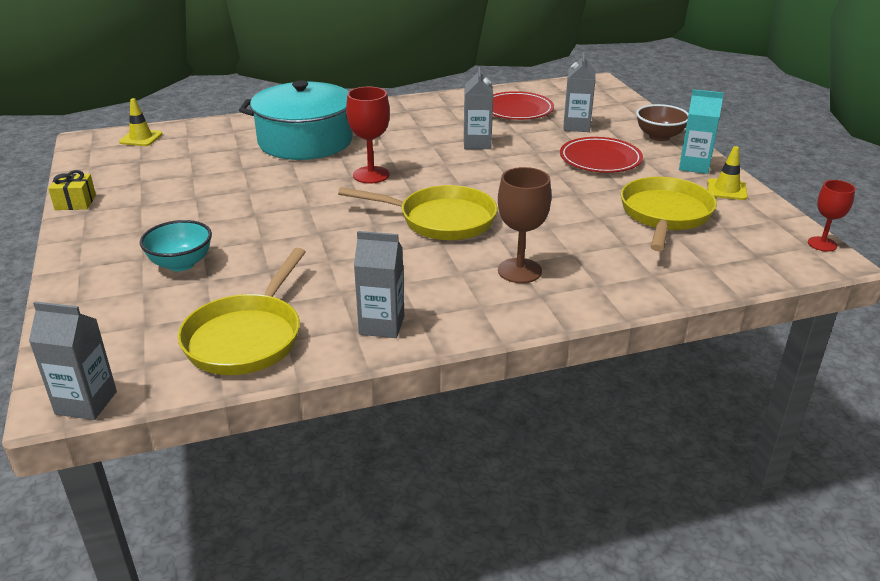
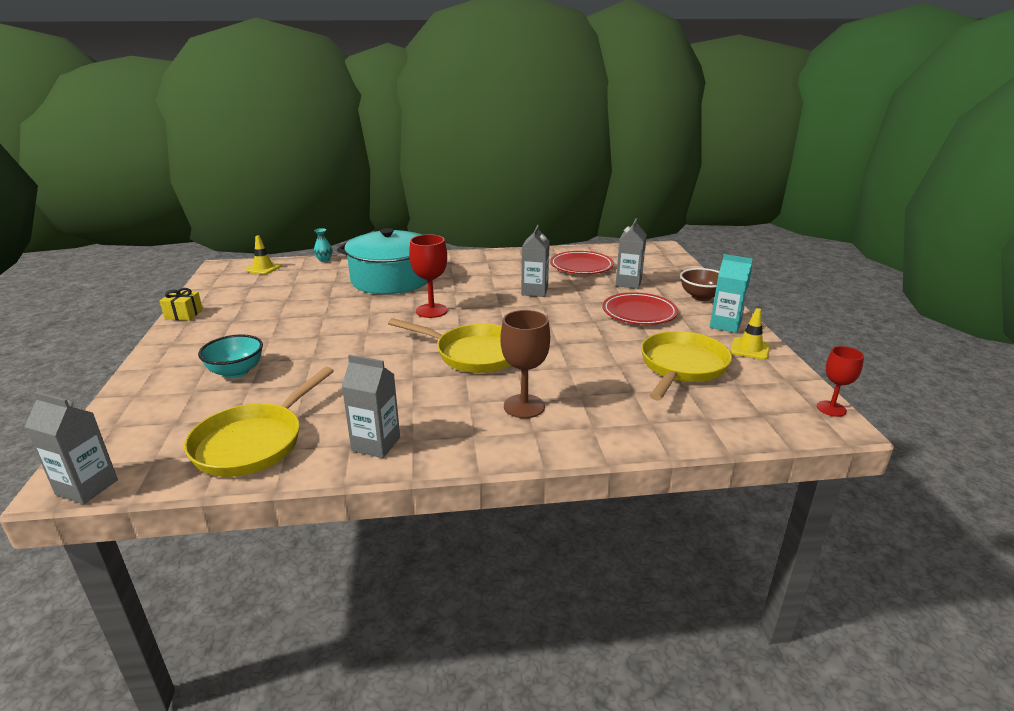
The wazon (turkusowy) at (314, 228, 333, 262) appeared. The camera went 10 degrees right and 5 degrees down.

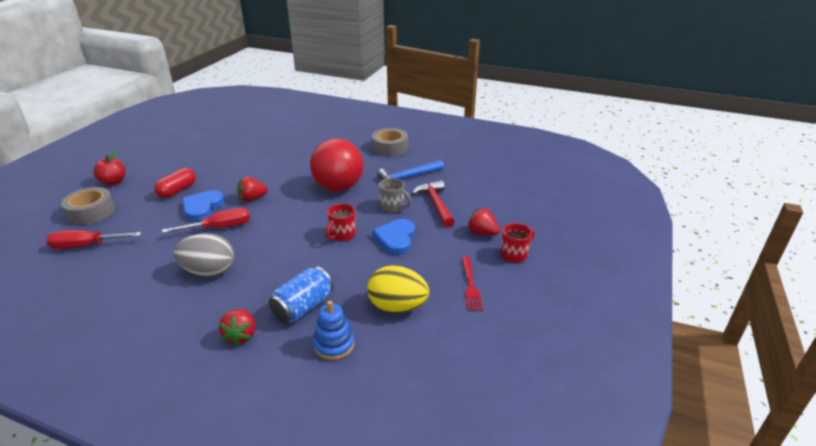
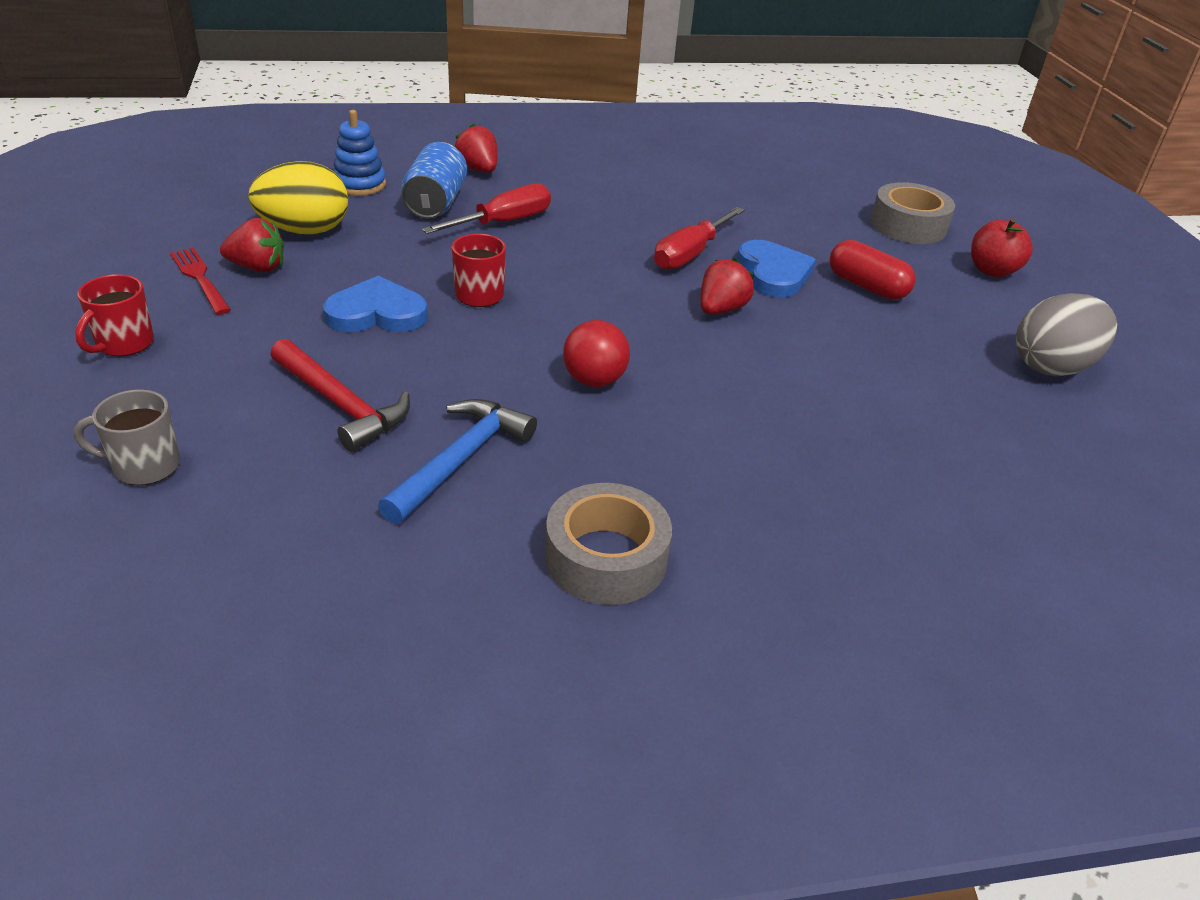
The śrubokręt (czerwony) moved from (46, 230, 141, 249) to (422, 184, 551, 234). The kapsułka (czerwony) at (154, 168, 196, 198) turned 45 degrees counterclockwise. The jajko (szary) moved from (174, 233, 234, 277) to (1016, 293, 1117, 377). The piłka (czerwony) at (310, 138, 363, 191) changed to 0.52 times the size. The serce (niebieski) at (372, 219, 415, 255) turned 75 degrees counterclockwise. The kubek (szary) moved from (379, 178, 412, 213) to (74, 389, 180, 485). The truskawka (czerwony) moved from (468, 208, 500, 236) to (220, 218, 284, 272). The camera went 145 degrees right and 5 degrees up.

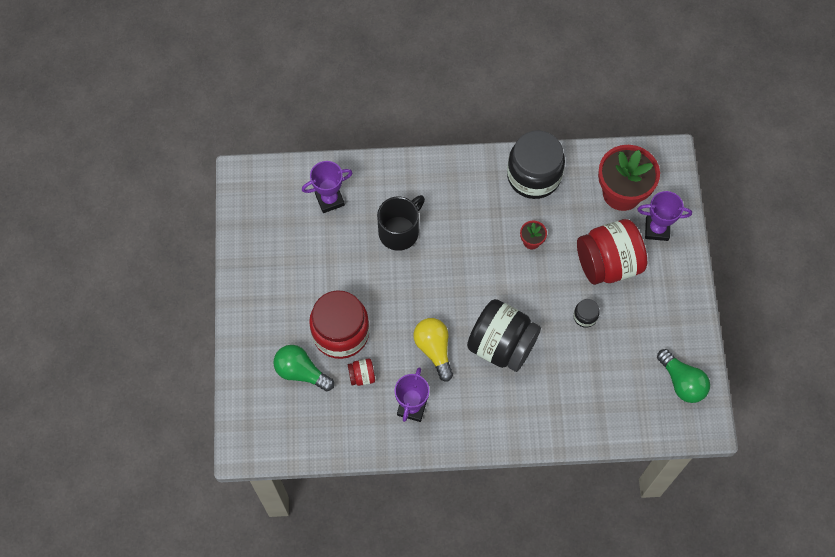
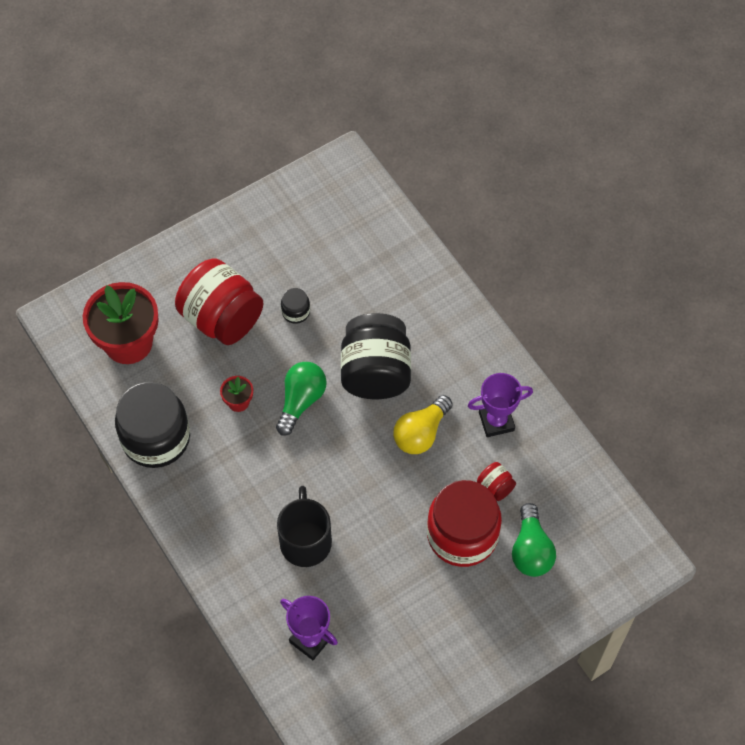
The kubek (czarny) at (377, 195, 425, 251) turned 75 degrees clockwise. The puchar (fioletowy) at (637, 191, 692, 241) disappeared. The żarówka (zielony) moved from (657, 349, 710, 403) to (276, 362, 327, 436). The camera went 120 degrees left and 5 degrees down.

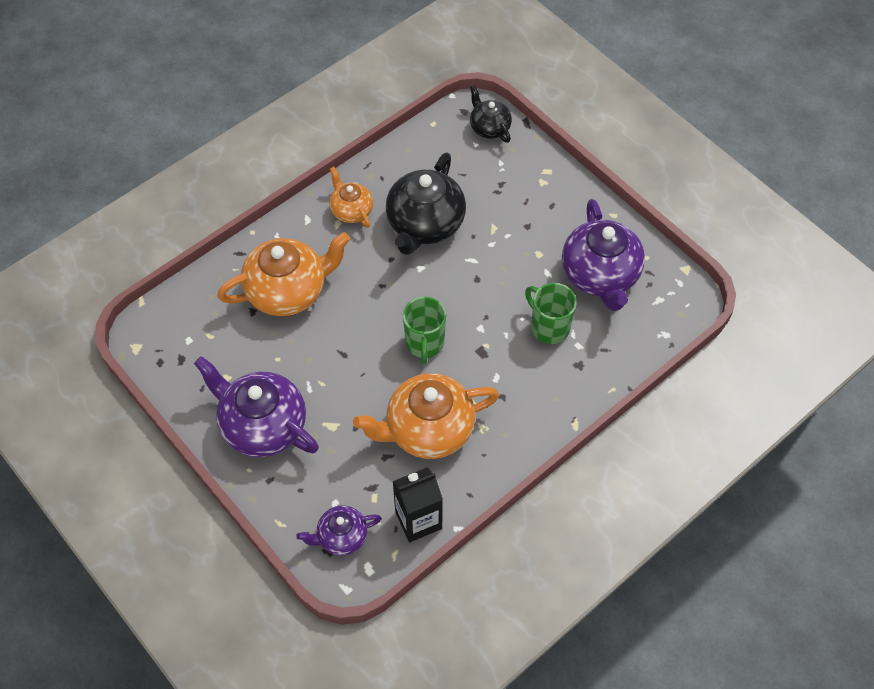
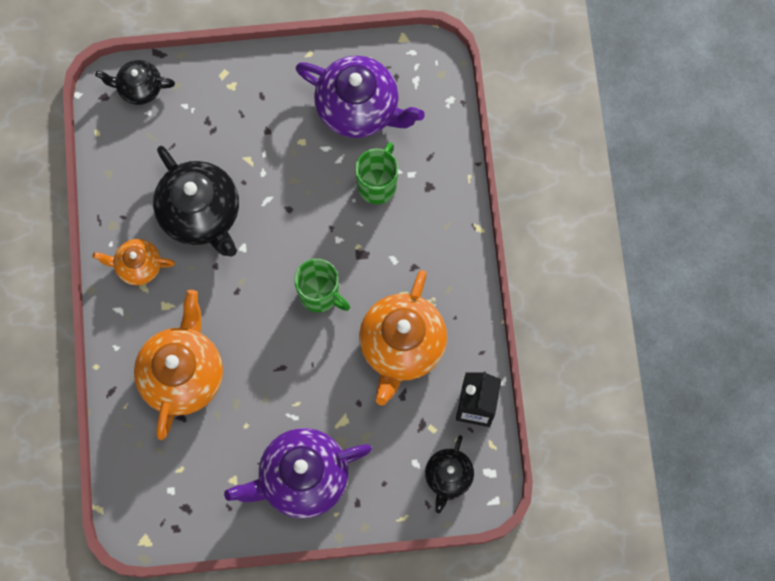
The imbryk (fioletowy) at (296, 505, 382, 556) became the imbryk (czarny) at (425, 435, 474, 513). The kubek (zielony) at (525, 283, 577, 344) turned 120 degrees clockwise. The camera went 55 degrees left and 15 degrees up.

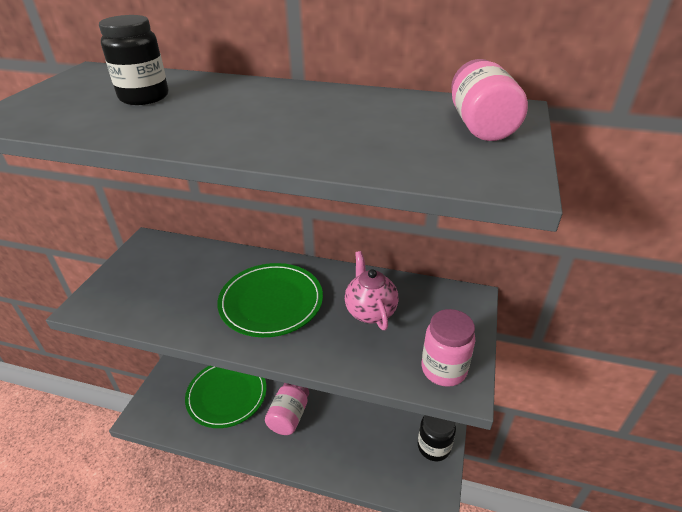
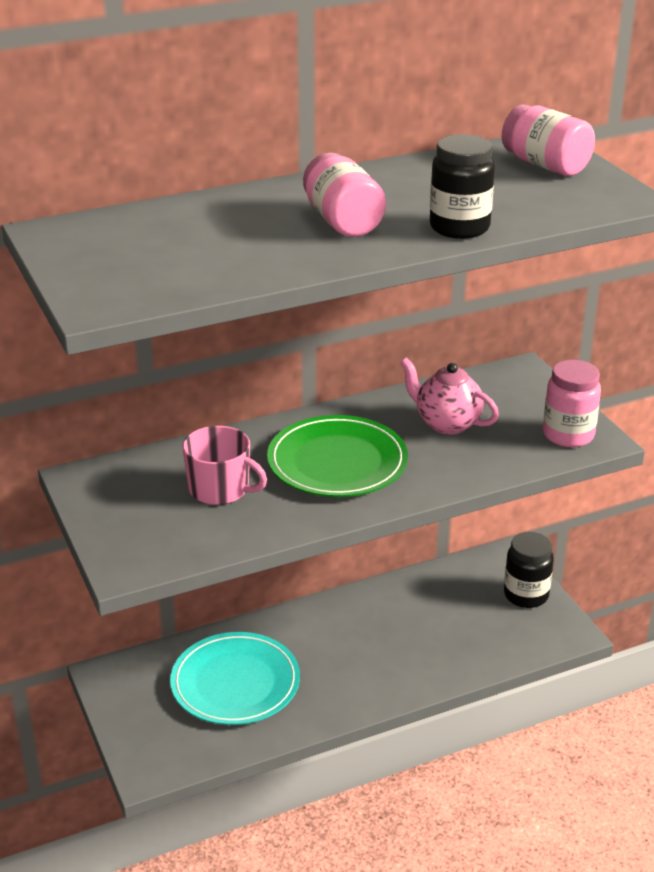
The słoik (czarny) moved from (99, 15, 168, 105) to (430, 134, 495, 239). The talerz (zielony) at (185, 366, 266, 428) became the talerz (turkusowy) at (170, 632, 300, 725). The słoik (różowy) moved from (265, 383, 309, 435) to (303, 153, 386, 237). The kubek (różowy) at (182, 426, 267, 505) appeared. The camera went 40 degrees left and 5 degrees down.

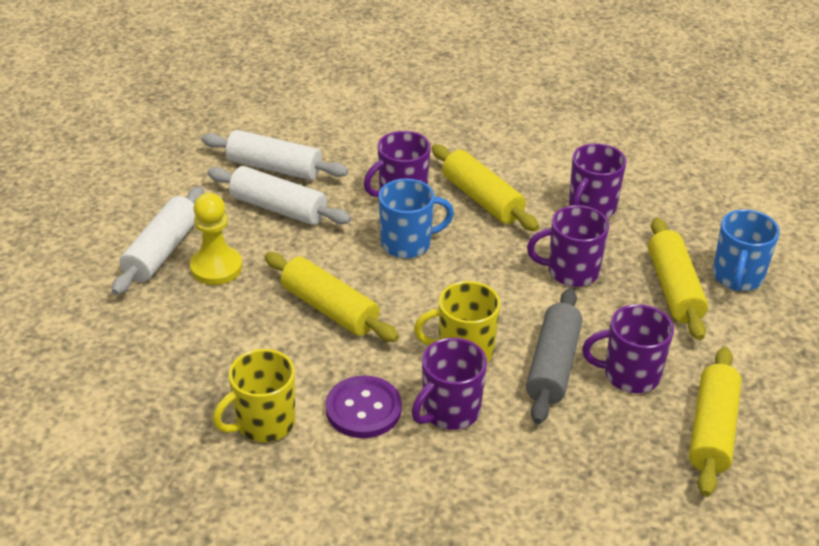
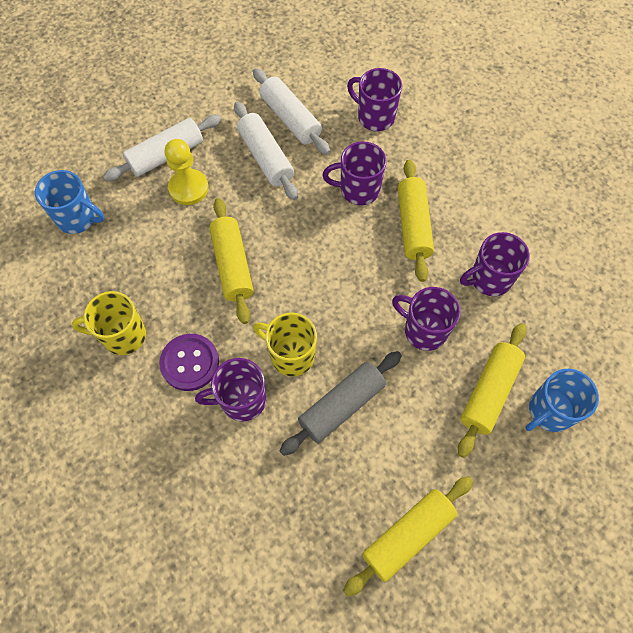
The kubek (niebieski) moved from (379, 178, 454, 258) to (35, 170, 104, 234). The kubek (fioletowy) moved from (582, 304, 674, 393) to (347, 68, 402, 131). The camera went 35 degrees right and 25 degrees up.

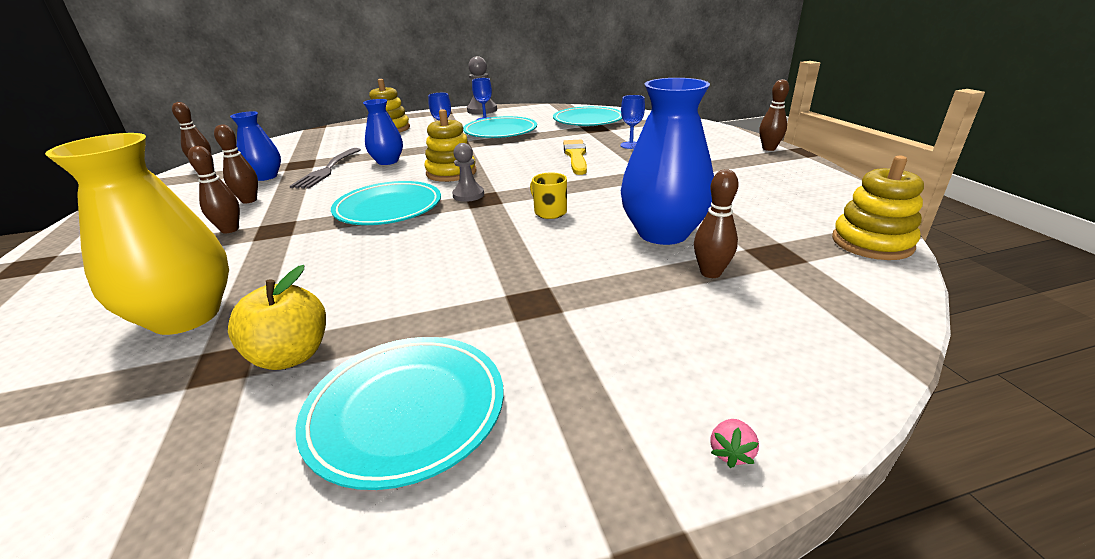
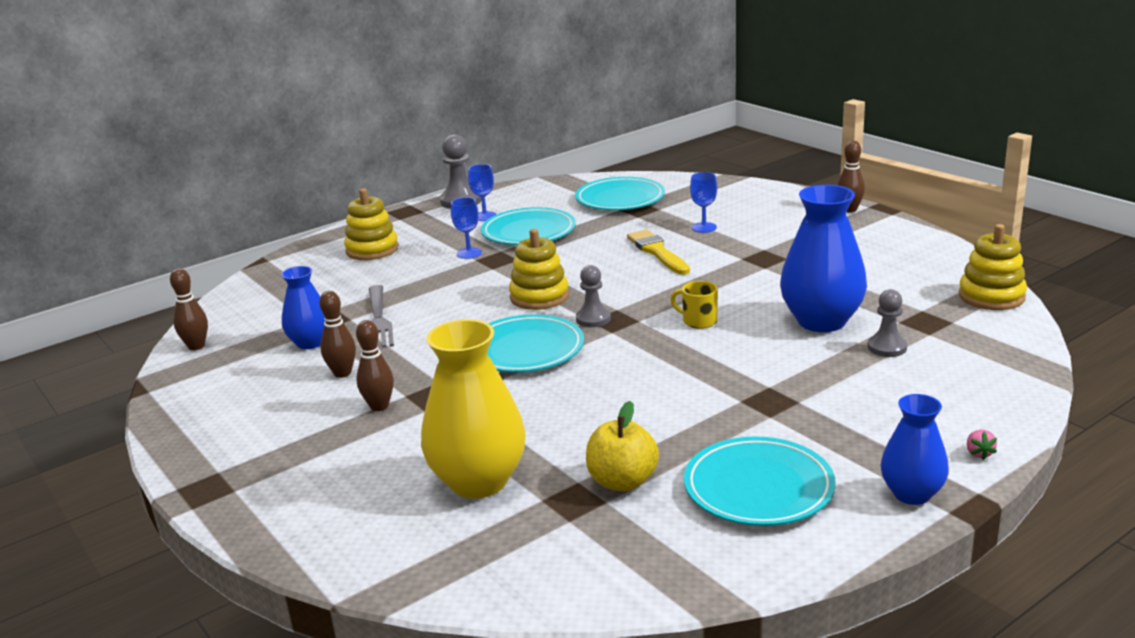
The wazon (niebieski) moved from (363, 99, 403, 165) to (880, 394, 949, 505). The kręgiel (brązowy) at (694, 169, 738, 278) was replaced by the pionek (szary) at (868, 289, 907, 357). The camera went 20 degrees left and 5 degrees down.

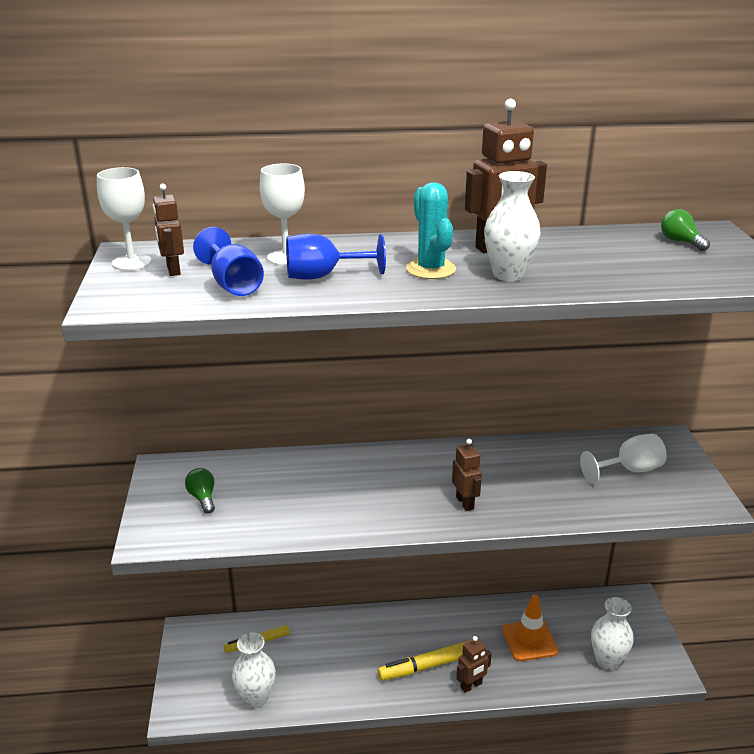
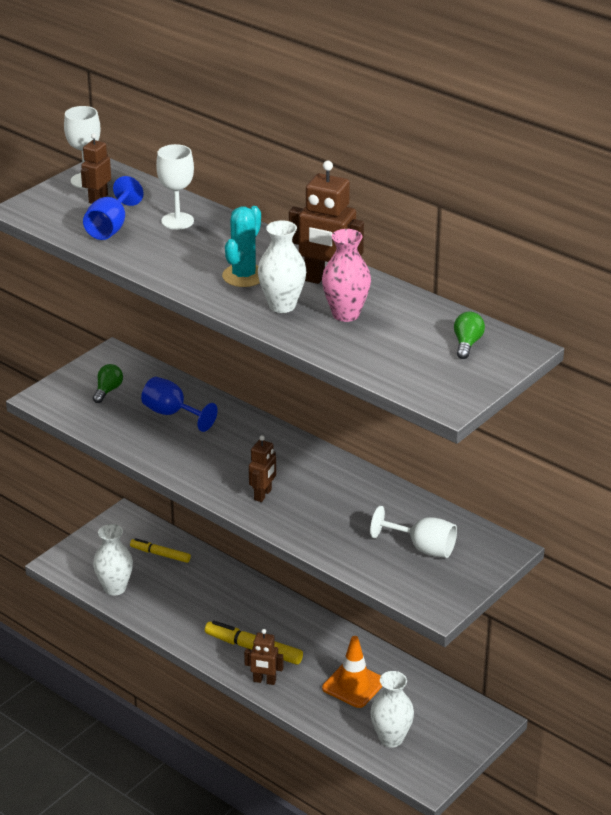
The kielich (niebieski) moved from (286, 234, 386, 280) to (141, 377, 218, 432). The wazon (różowy) at (322, 229, 371, 322) appeared. The camera went 45 degrees right and 5 degrees up.

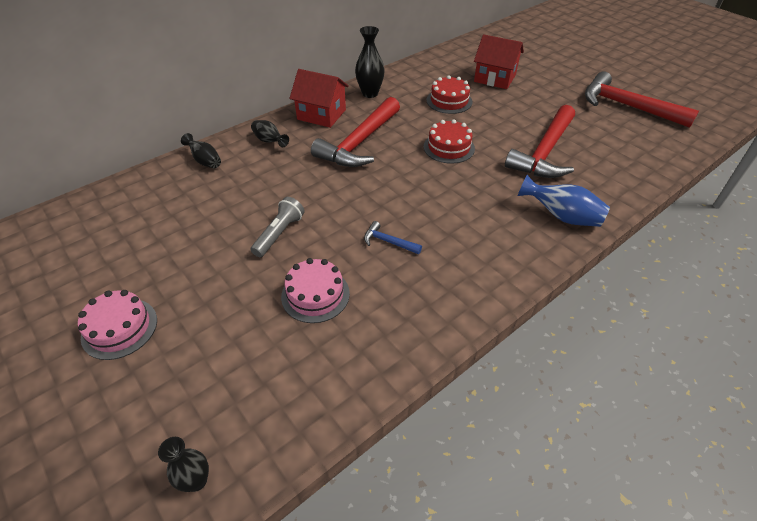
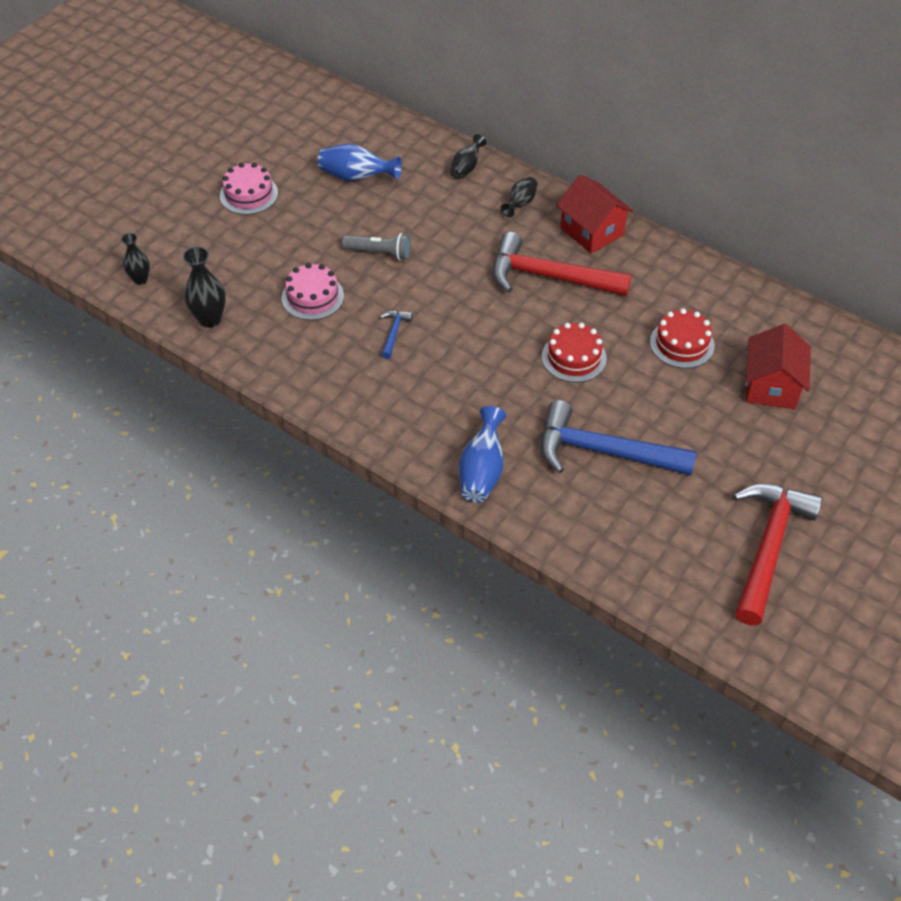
The domek (czerwony) at (289, 69, 349, 128) turned 45 degrees counterclockwise. The wazon (czarny) moved from (355, 26, 385, 98) to (183, 246, 226, 328). The młotek (czerwony) at (505, 105, 575, 178) became the młotek (niebieski) at (541, 400, 697, 475). The wazon (niebieski) at (318, 144, 402, 181) appeared. The camera went 75 degrees right and 5 degrees up.

